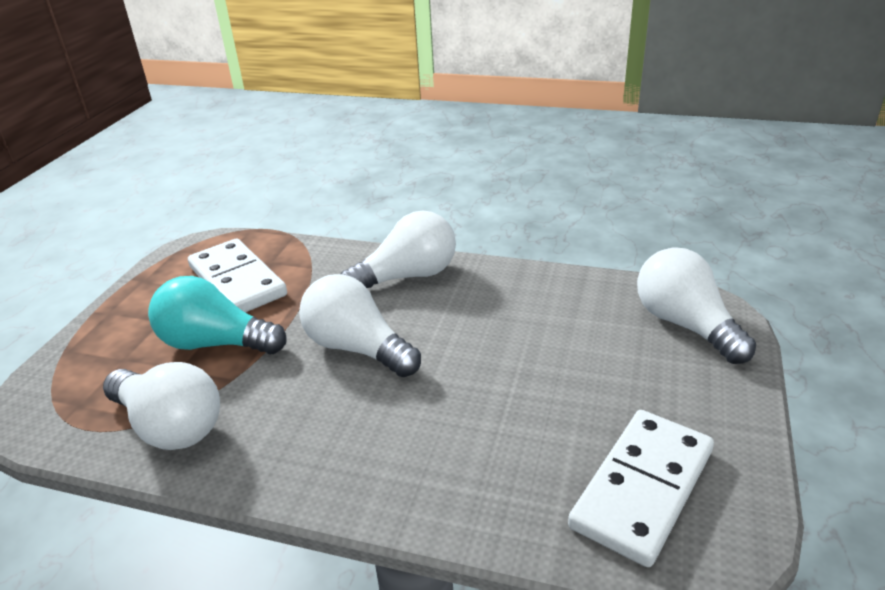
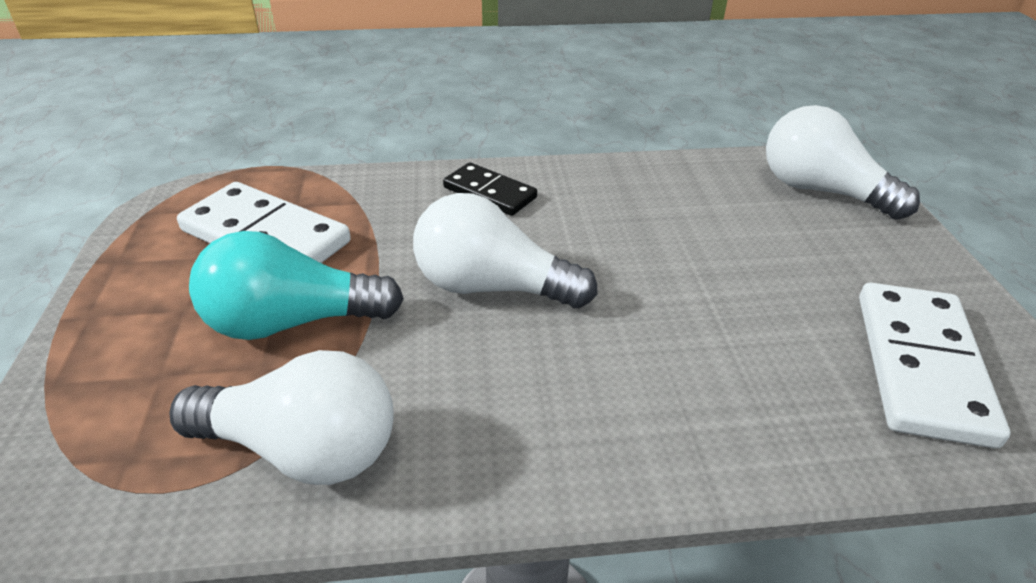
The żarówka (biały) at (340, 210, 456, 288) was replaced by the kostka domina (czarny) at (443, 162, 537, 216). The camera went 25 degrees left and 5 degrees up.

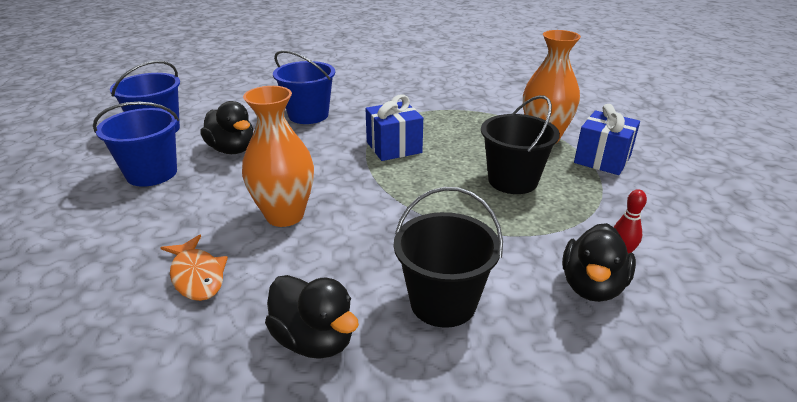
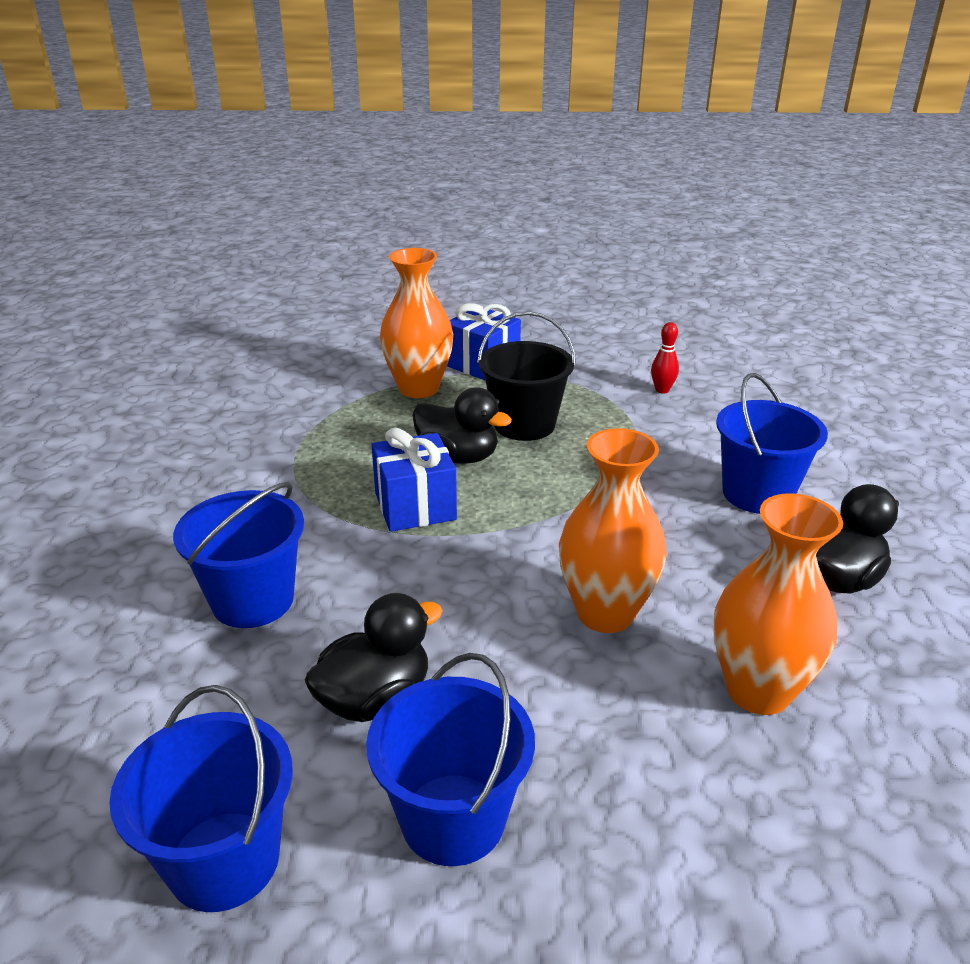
The ryba (pomarańczowy) at (160, 234, 228, 301) was replaced by the wazon (pomarańczowy) at (714, 493, 843, 715). The wiadro (czarny) at (394, 187, 503, 328) became the wiadro (niebieski) at (716, 373, 828, 514). The kaczka (czarny) moved from (562, 223, 636, 302) to (412, 387, 512, 464). The camera went 85 degrees left and 0 degrees up.

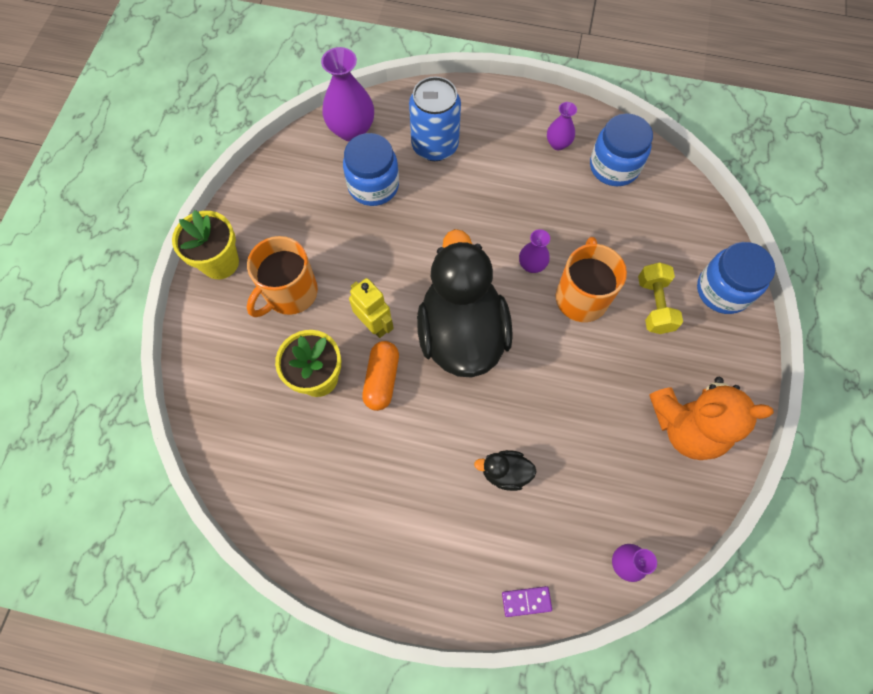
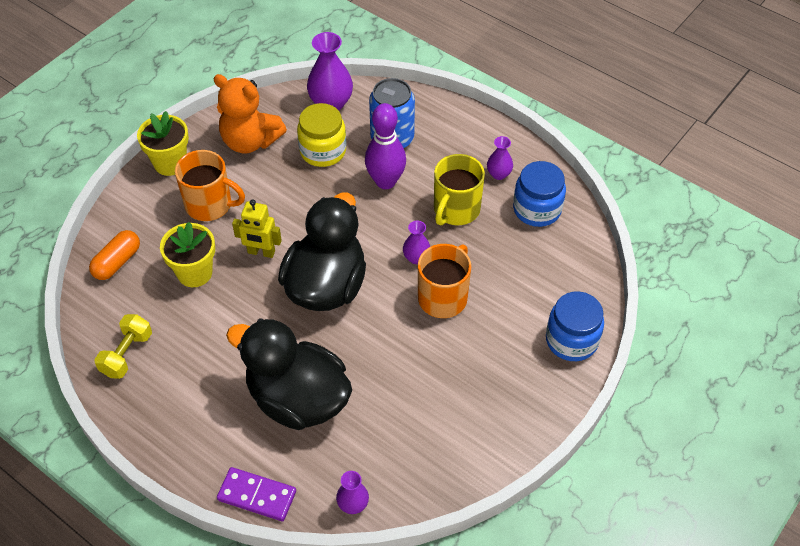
The kubek (pomarańczowy) at (247, 236, 318, 317) turned 135 degrees counterclockwise. The słoik (niebieski) at (343, 133, 399, 206) became the słoik (żółty) at (297, 103, 346, 167). The robot (żółty) at (349, 278, 394, 338) turned 120 degrees clockwise. The kapsułka (pomarańczowy) moved from (362, 341, 399, 411) to (89, 230, 140, 280). The kaczka (czarny) at (474, 450, 537, 491) changed to 2.49 times the size. The kostka domina (fioletowy) at (502, 586, 552, 617) changed to 1.72 times the size. The hantel (żółty) moved from (638, 262, 683, 334) to (94, 314, 152, 379). The miś (pomarańczowy) moved from (649, 377, 774, 460) to (213, 74, 287, 154). The kręgiel (fioletowy) at (365, 103, 406, 189) appeared. The kubek (żółty) at (434, 154, 485, 226) appeared. The camera went 25 degrees right and 15 degrees down.

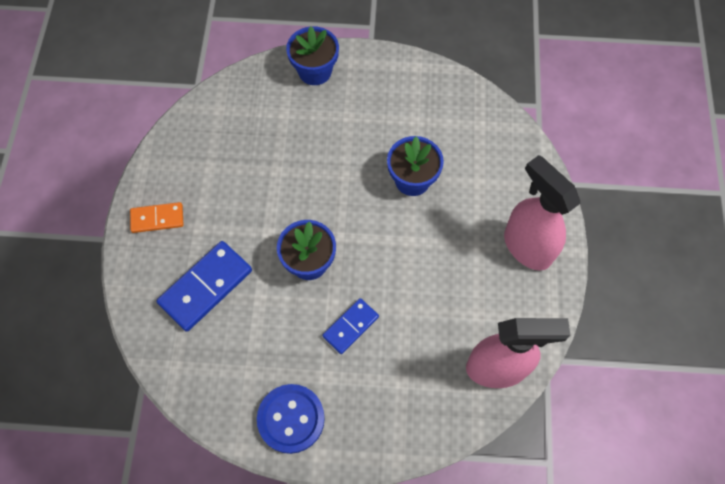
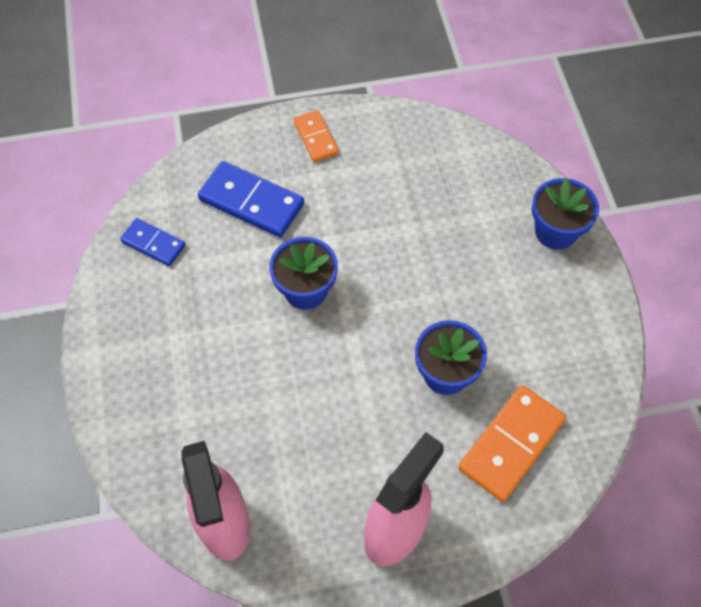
The guzik (niebieski) at (257, 384, 325, 454) disappeared. The kostka domina (niebieski) moved from (322, 298, 379, 354) to (120, 218, 186, 266). The kostka domina (pomarańczowy) at (458, 385, 566, 502) appeared. The camera went 75 degrees right and 5 degrees down.

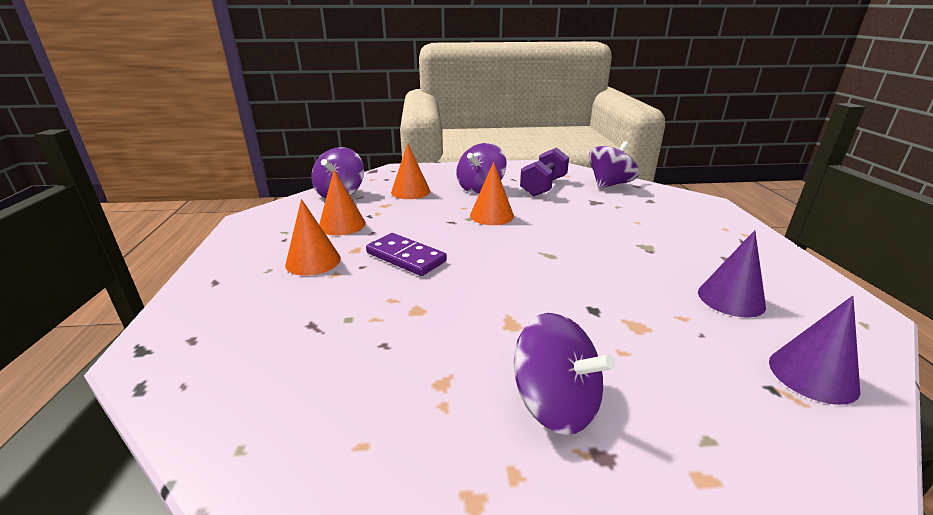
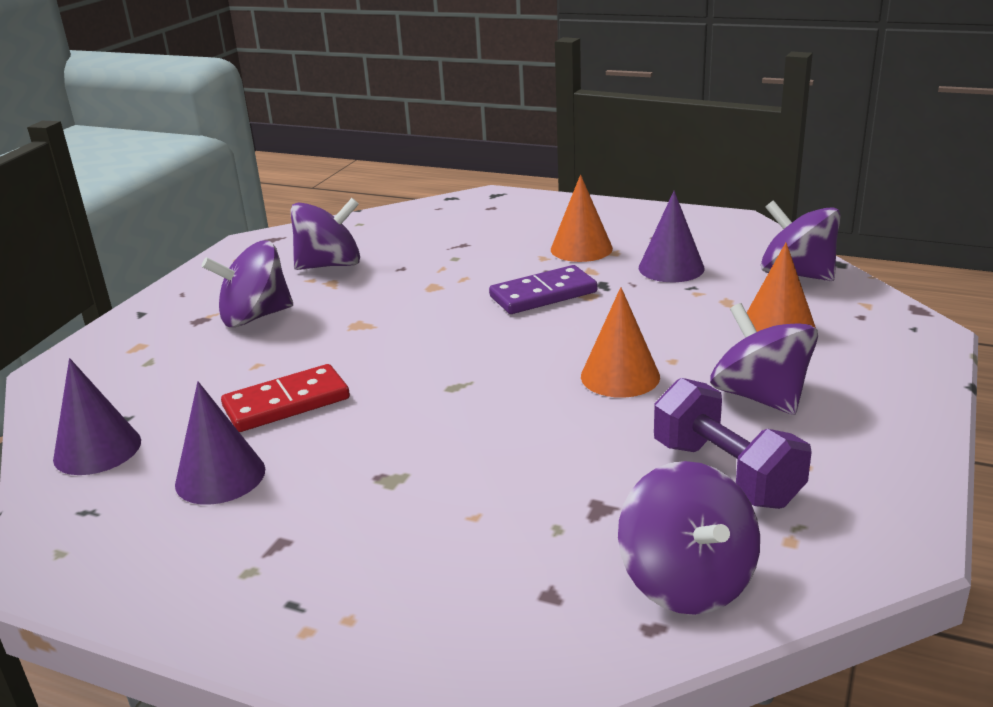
The stożek (pomarańczowy) at (319, 170, 366, 236) became the stożek (fioletowy) at (639, 191, 705, 282). The kostka domina (czerwony) at (221, 364, 350, 432) appeared. The bączek (fioletowy) at (290, 198, 360, 270) appeared. The camera went 120 degrees right and 0 degrees up.

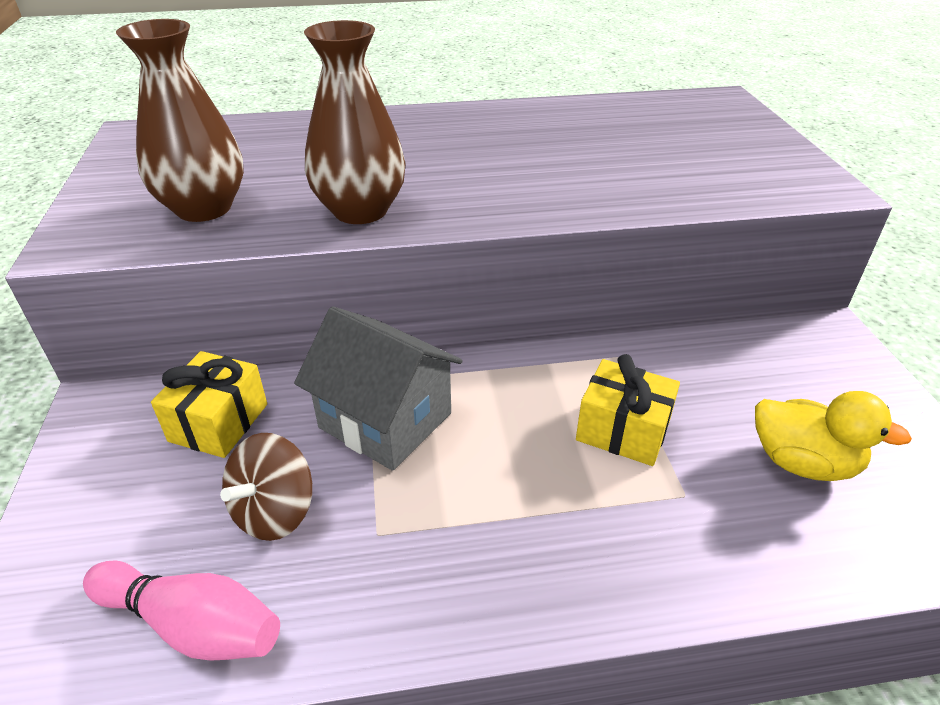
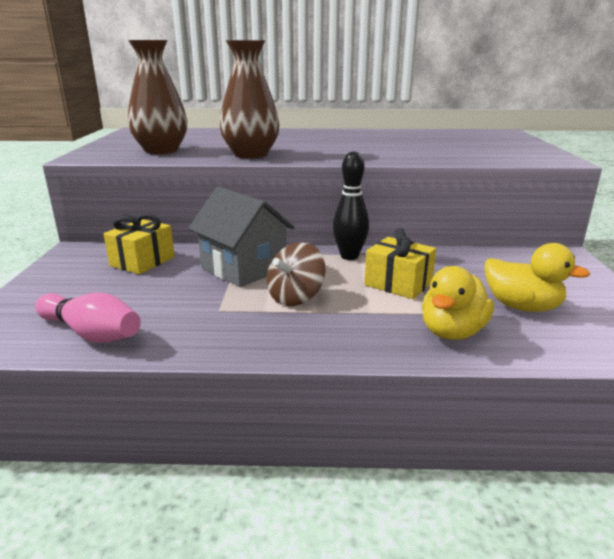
The bączek (brązowy) moved from (220, 433, 312, 541) to (267, 242, 326, 306). The kręgiel (czarny) at (333, 151, 369, 260) appeared. The kaczka (żółty) at (422, 266, 494, 340) appeared. The camera went 10 degrees right and 15 degrees down.

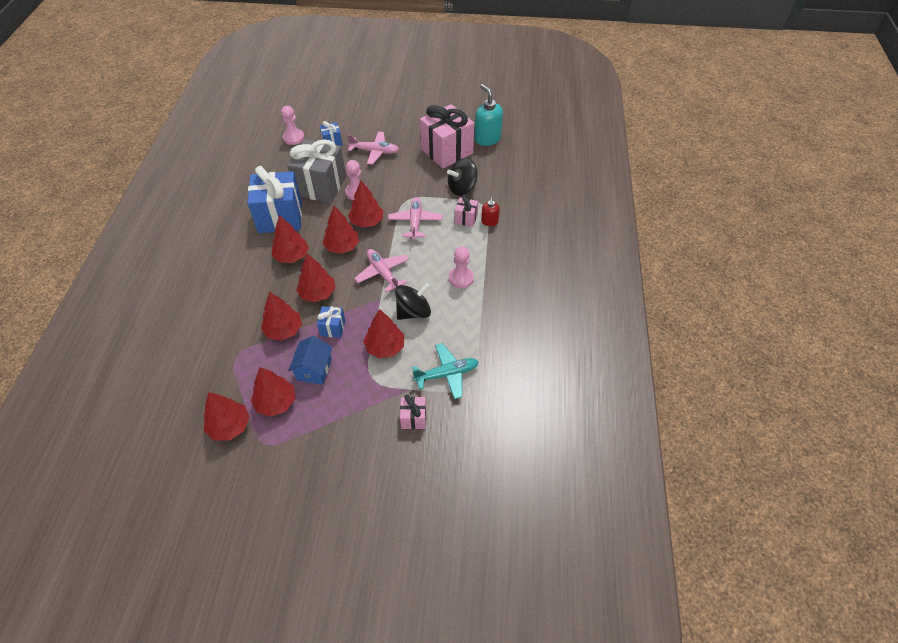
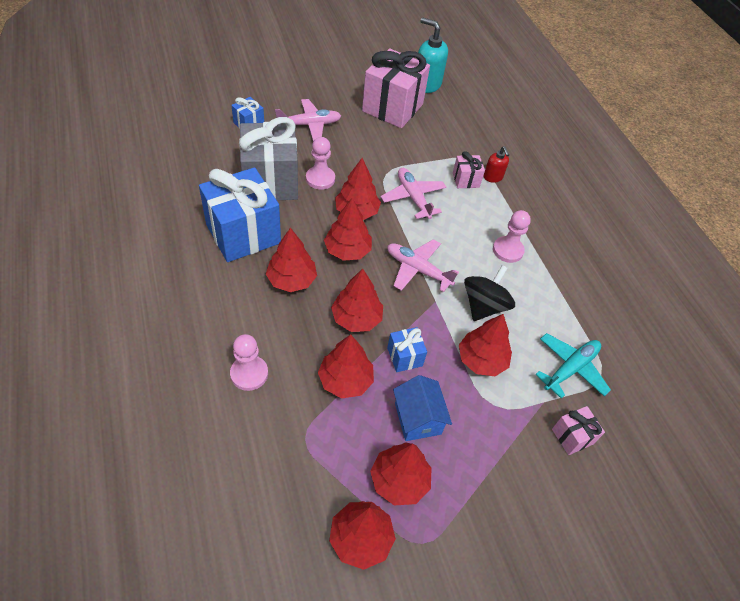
The pionek (różowy) moved from (281, 106, 304, 145) to (230, 334, 268, 391). The bączek (czarny) at (447, 158, 477, 196) disappeared. The camera went 30 degrees left and 0 degrees up.

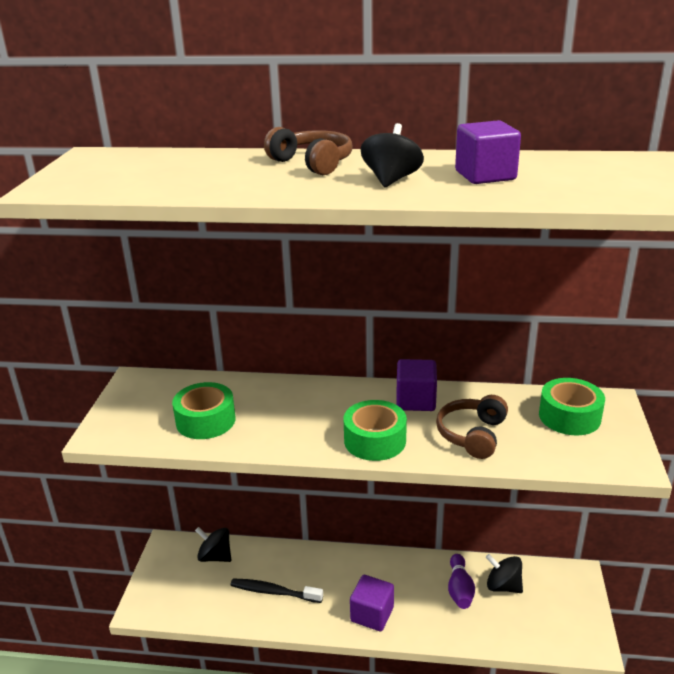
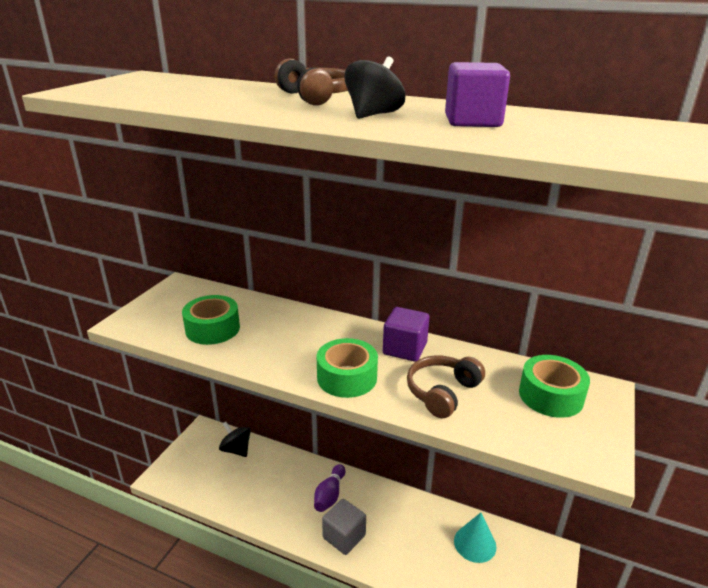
The szczoteczka do zębów (czarny) at (230, 579, 323, 603) disappeared. The sześcian (fioletowy) at (350, 575, 394, 631) became the sześcian (szary) at (322, 499, 366, 555). The kręgiel (fioletowy) moved from (448, 554, 475, 609) to (314, 464, 345, 512). The bączek (czarny) at (486, 554, 523, 593) was replaced by the stożek (turkusowy) at (454, 512, 497, 563). The camera went 15 degrees right and 0 degrees up.

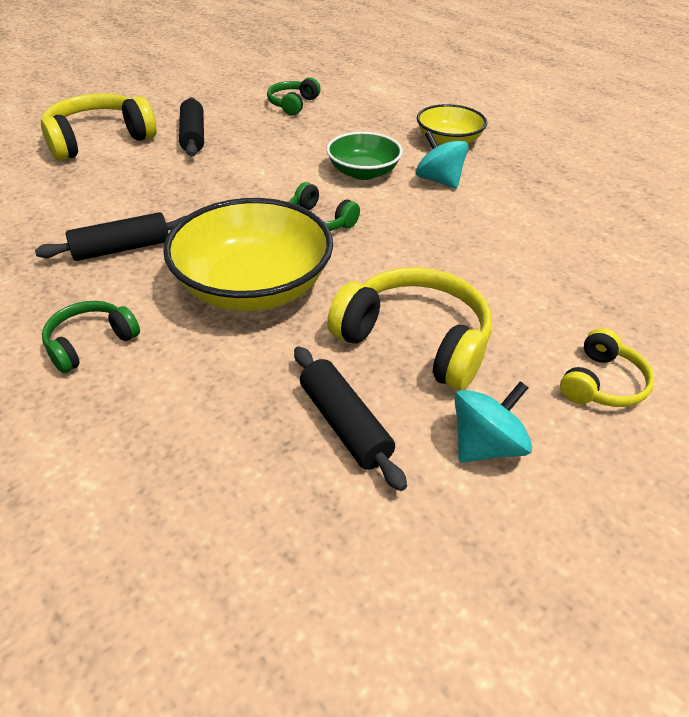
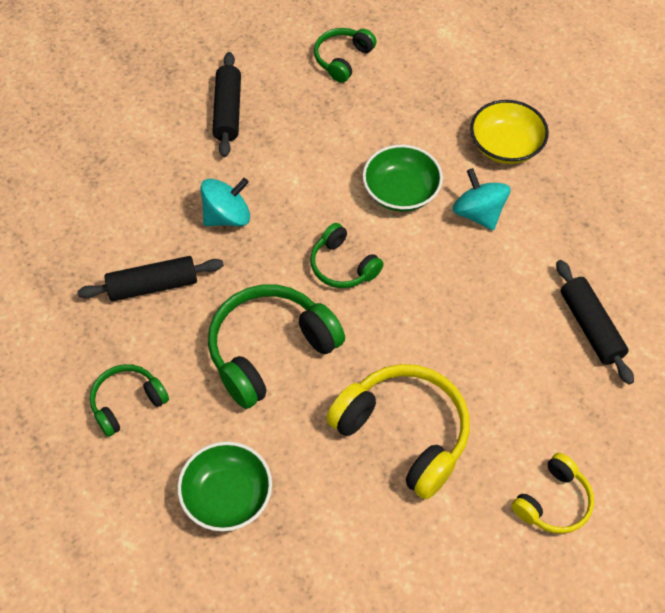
The słuchawki (żółty) at (41, 93, 157, 161) disappeared. The miska (żółty) at (163, 198, 333, 311) was replaced by the słuchawki (zielony) at (208, 285, 345, 409). The wałek do ciasta (czarny) moved from (294, 346, 407, 491) to (556, 260, 634, 385). The bączek (turkusowy) moved from (455, 381, 532, 463) to (200, 178, 250, 226). The miska (zielony) at (177, 441, 272, 531) appeared. The camera went 10 degrees right and 15 degrees up.

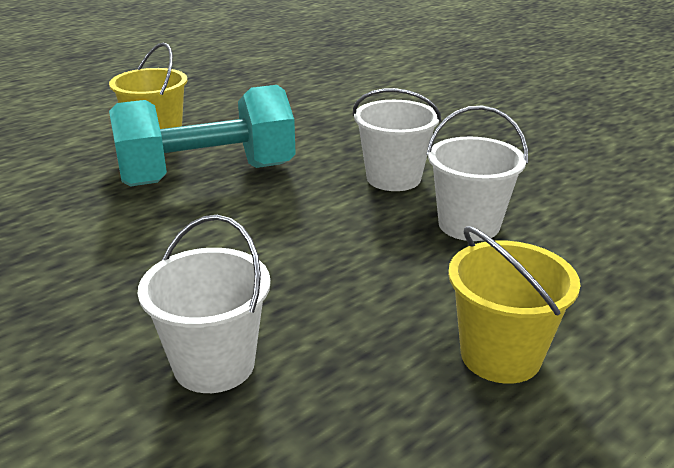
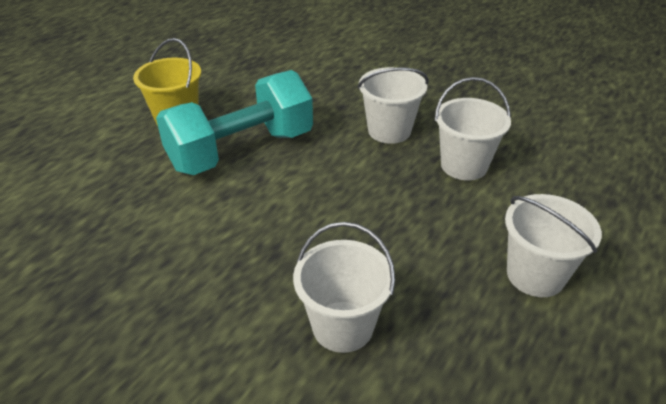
The wiadro (żółty) at (448, 226, 580, 384) became the wiadro (biały) at (505, 194, 602, 297). The camera went 15 degrees left and 10 degrees up.

